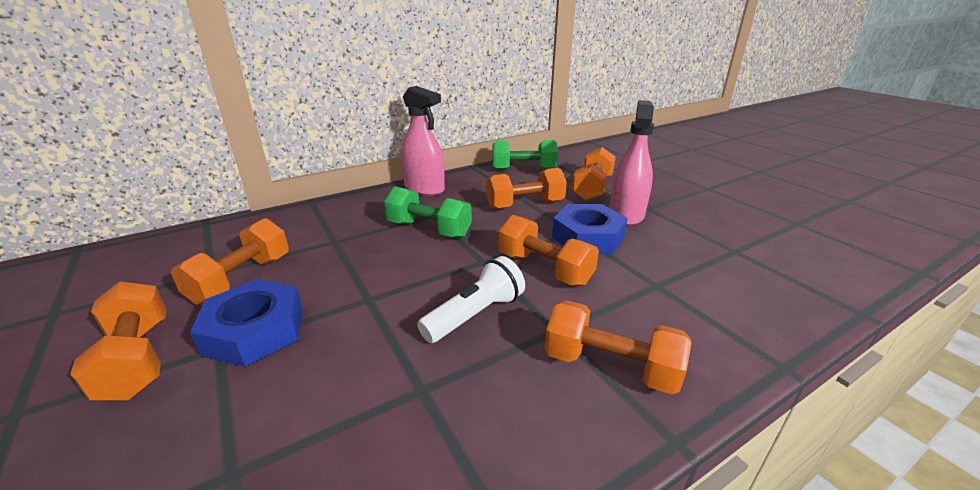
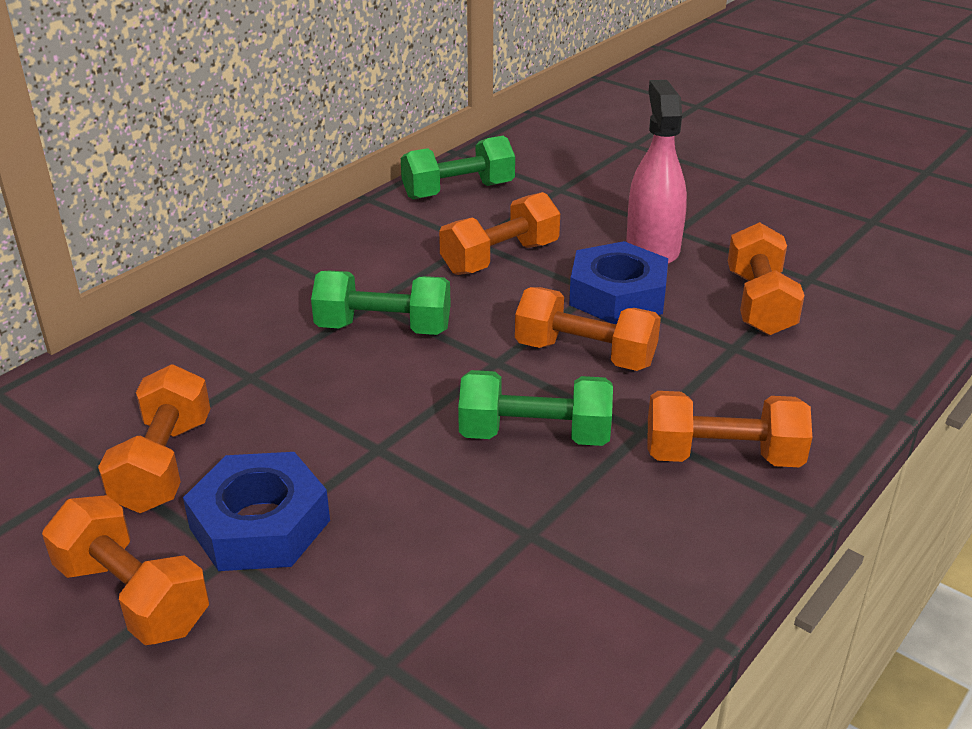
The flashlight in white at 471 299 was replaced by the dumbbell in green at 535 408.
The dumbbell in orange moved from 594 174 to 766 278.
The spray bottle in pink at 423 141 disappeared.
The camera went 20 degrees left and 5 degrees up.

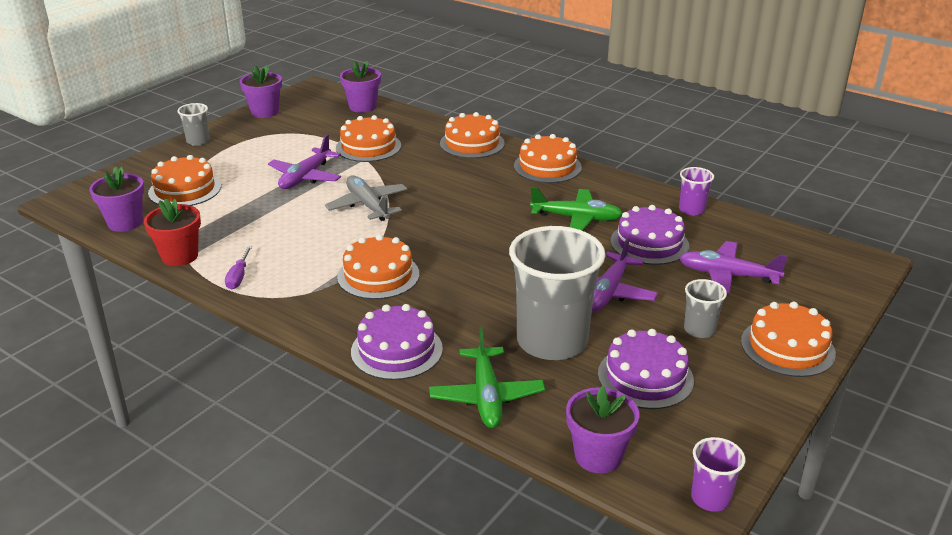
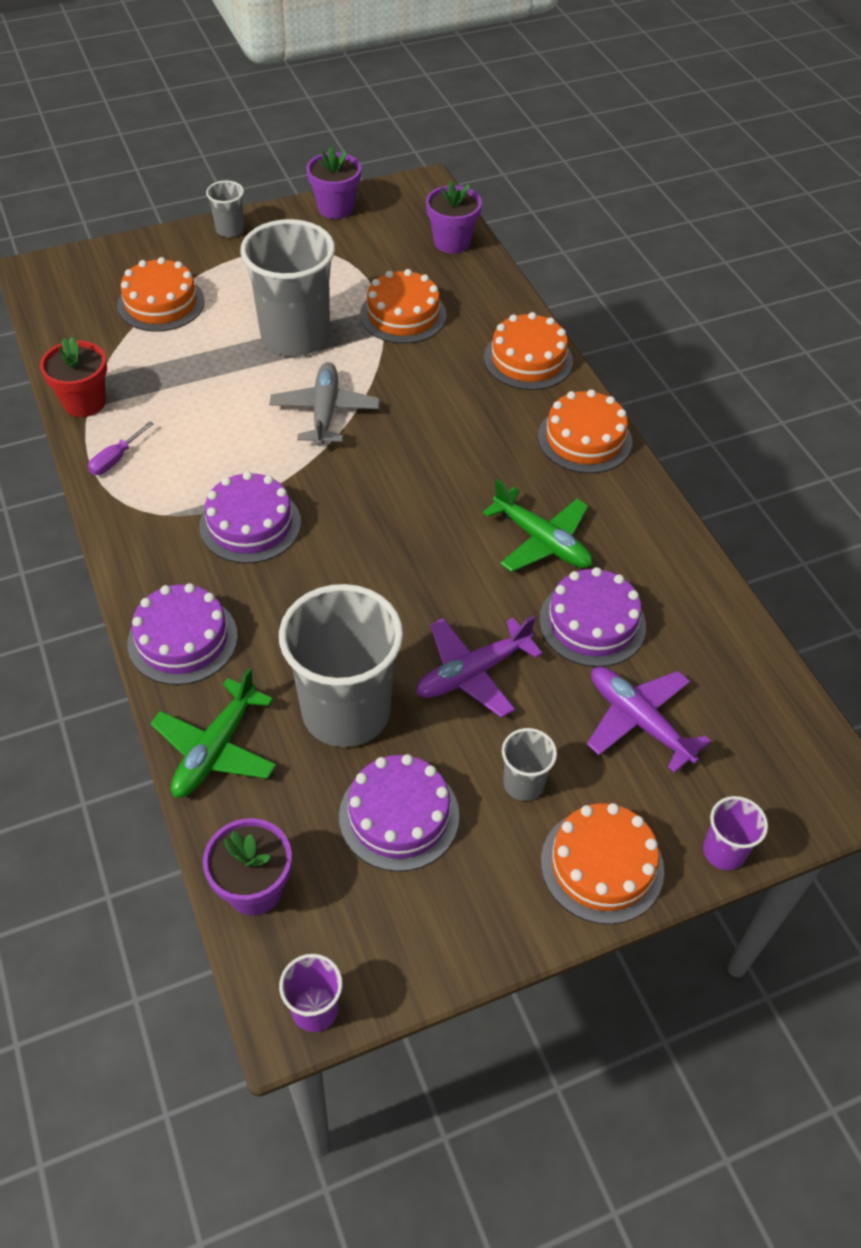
The cake in orange at 378 266 became the cake in purple at 250 517.
The plane in purple at 304 161 was replaced by the cup in grey at 287 287.
The cup in purple moved from 696 191 to 735 833.
The flower pot in purple at 116 199 disappeared.
The camera went 30 degrees right and 20 degrees up.

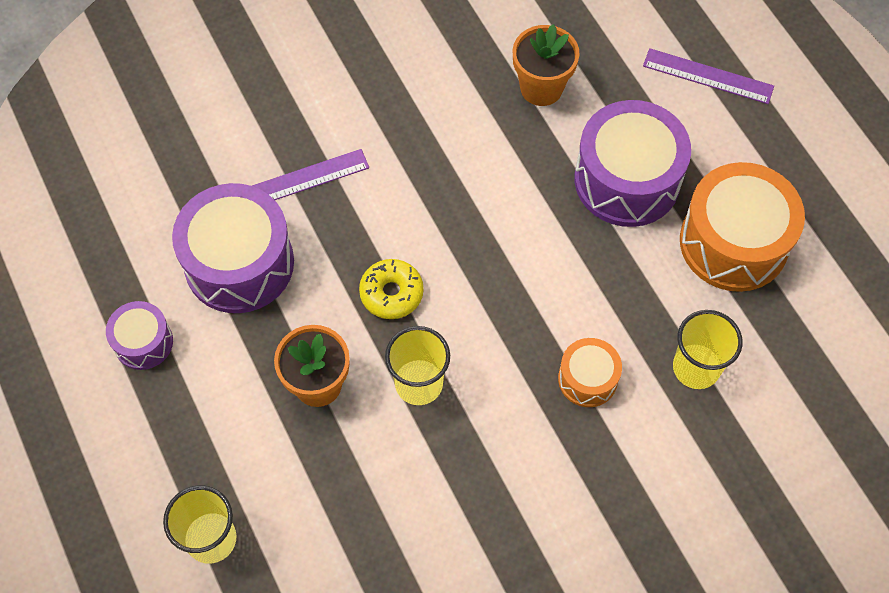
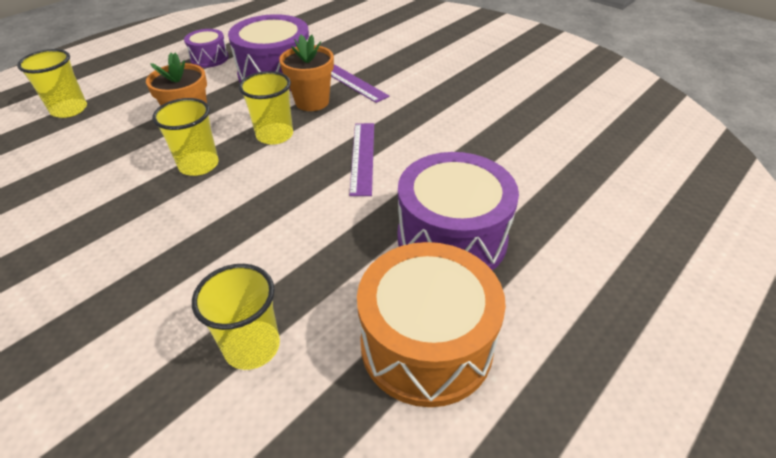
The donut in yellow at 391 289 was replaced by the cup in yellow at 266 108.
The flower pot in orange moved from 546 65 to 306 73.
The ruler in purple moved from 708 76 to 361 159.
The drum in orange at 590 372 disappeared.
The camera went 70 degrees right and 20 degrees down.

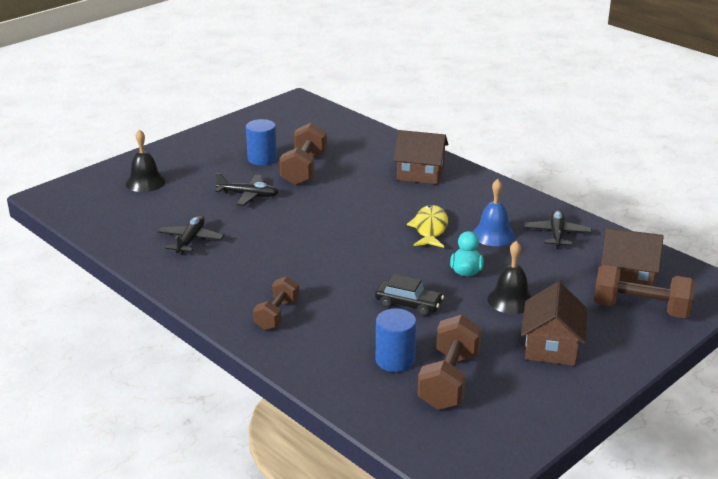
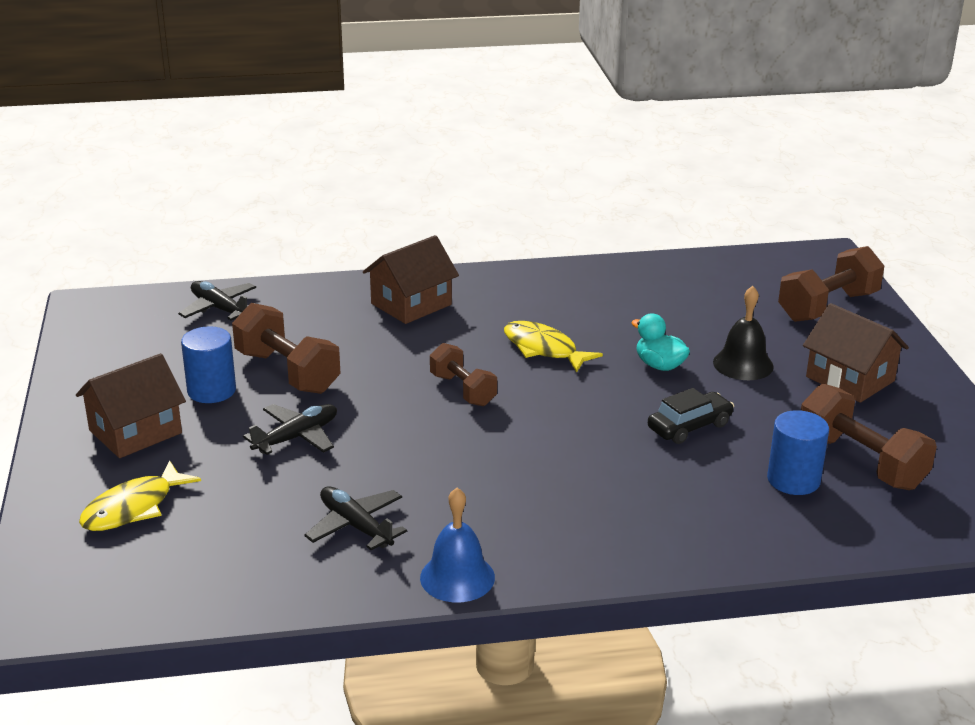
The house in brown moved from 632 257 to 131 405.
The bell in black at 145 160 was replaced by the fish in yellow at 140 495.
The plane in black moved from 558 229 to 217 300.
The bell in blue moved from 494 212 to 457 544.
The dumbbell in brown moved from 276 303 to 463 374.
The camera went 55 degrees left and 0 degrees up.

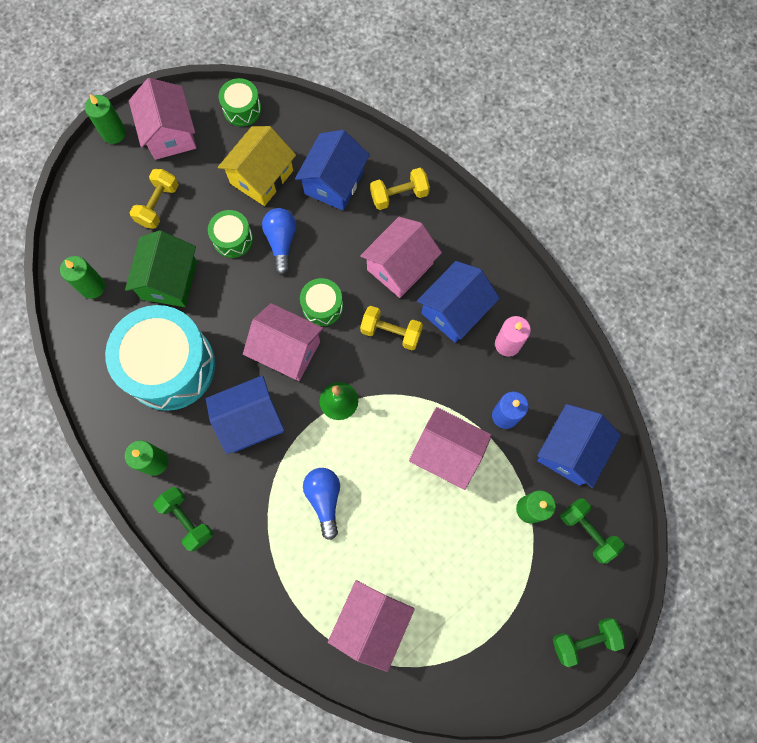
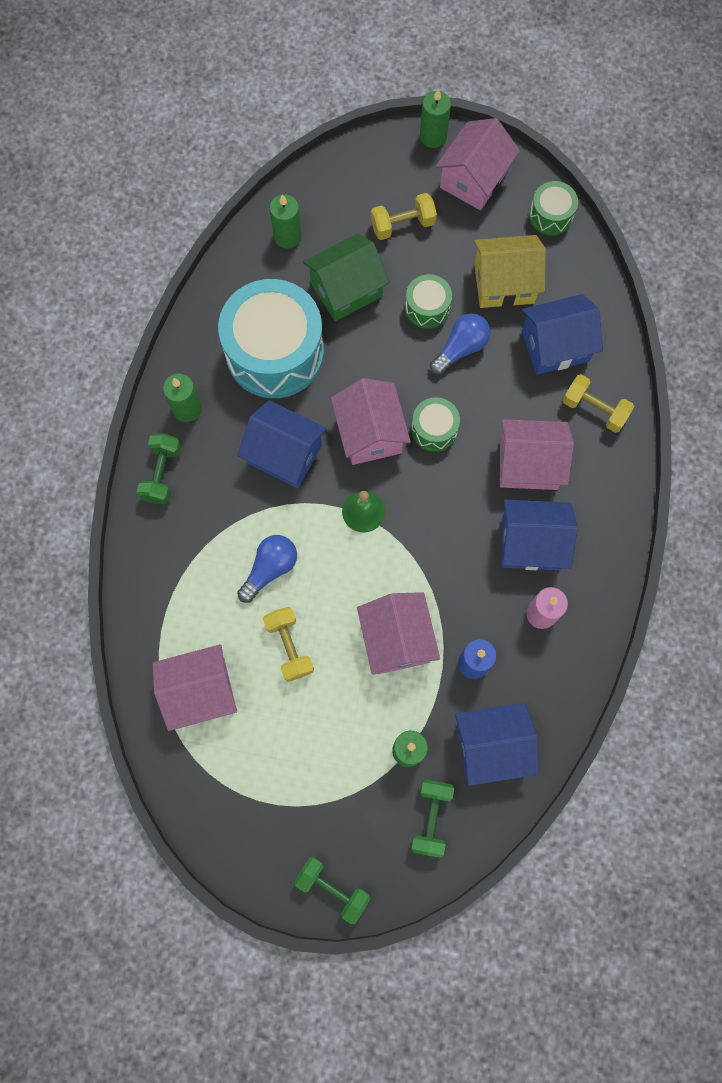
The dumbbell in yellow moved from 391 328 to 288 644.
The camera went 50 degrees right and 0 degrees up.

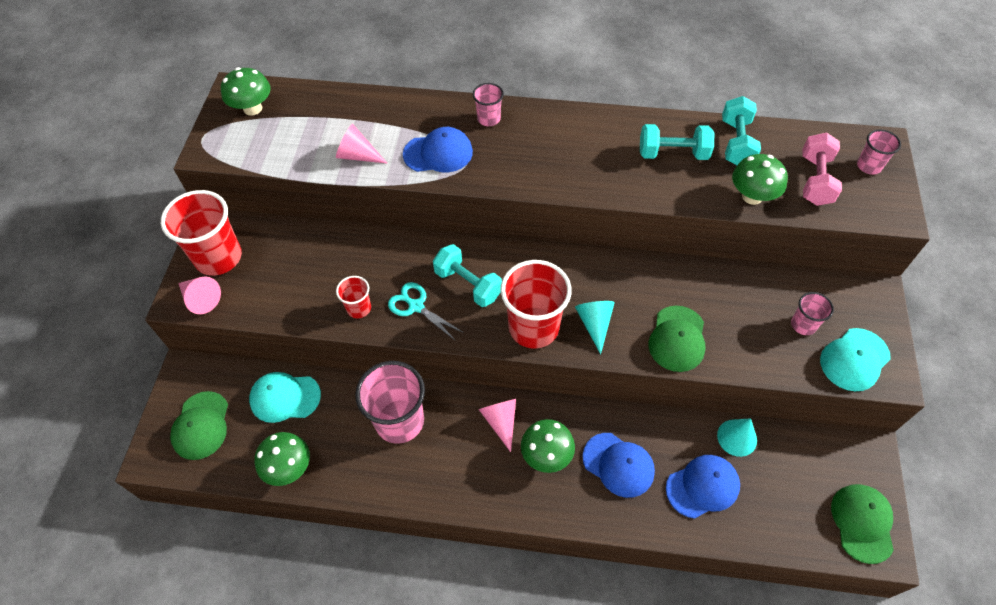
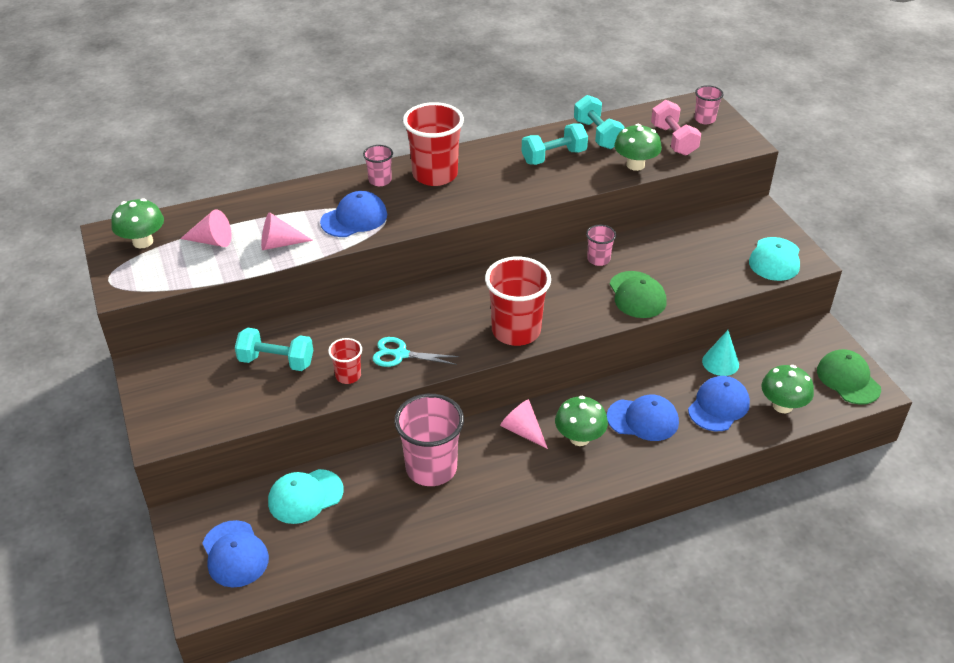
The cone in pink moved from 199 295 to 206 228.
The cap in green at 199 425 became the cap in blue at 235 554.
The dumbbell in turquoise moved from 467 275 to 274 349.
The cup in red moved from 201 233 to 433 144.
The cup in pink moved from 812 313 to 601 245.
The mushroom in green moved from 282 459 to 787 389.
The cone in turquoise at 595 327 disappeared.
The camera went 30 degrees left and 15 degrees down.

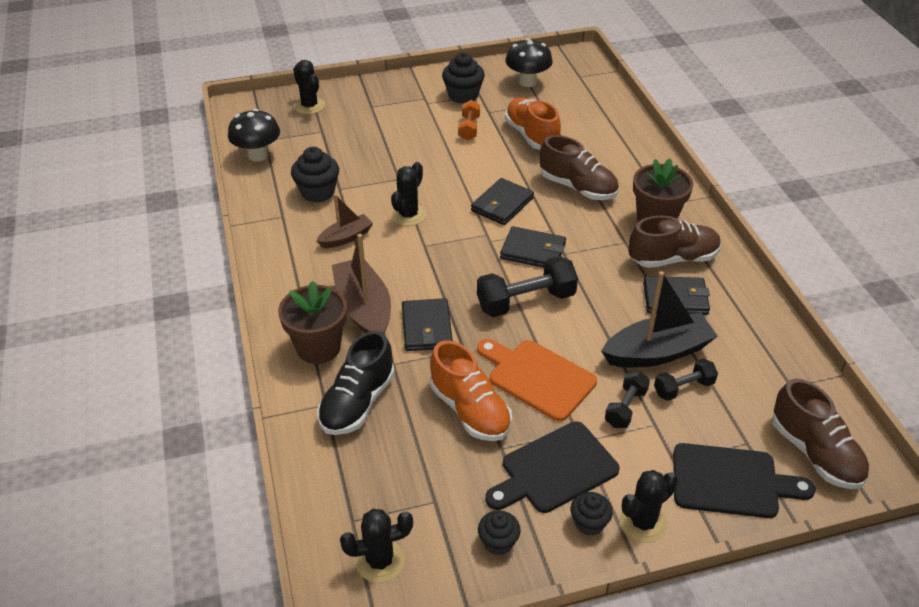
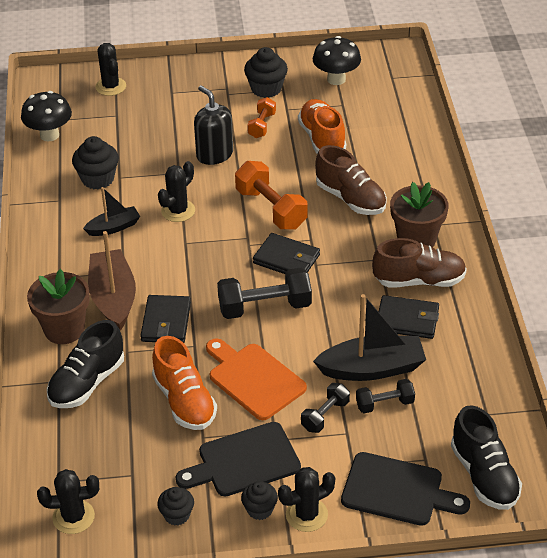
The boat in brown at 344 221 became the boat in black at 111 211.
The soap dispenser in black at 213 125 appeared.
The wallet in black at 502 201 was replaced by the dumbbell in orange at 271 195.
The shoe in brown at 820 434 became the shoe in black at 486 457.
The camera went 10 degrees right and 0 degrees up.

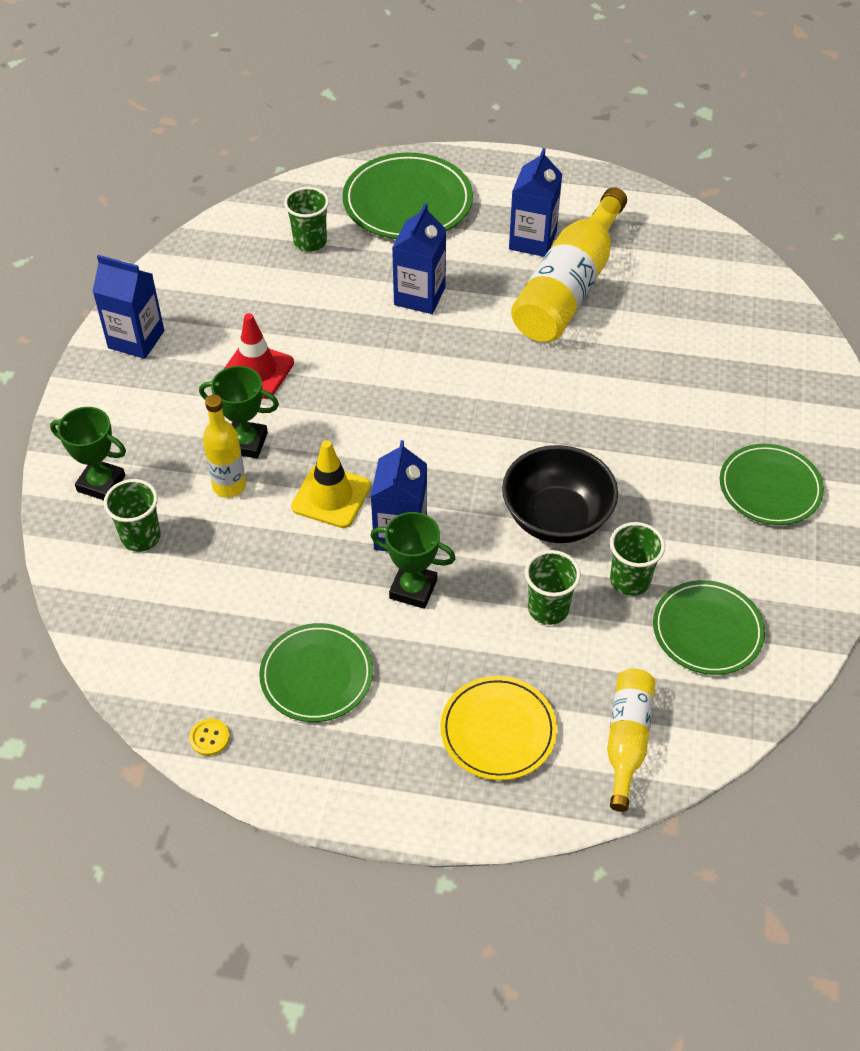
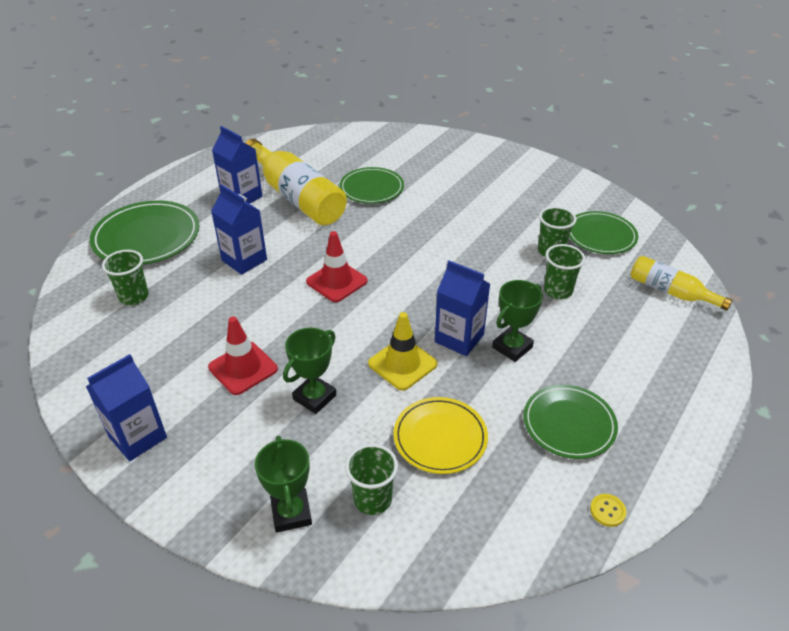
The trophy in green at 88 453 turned 60 degrees counterclockwise.
The traffic cone in red at 337 266 appeared.
The plate in green moved from 772 484 to 371 185.
The plate in yellow moved from 498 728 to 440 435.
The bottle in yellow at 224 446 disappeared.
The bowl in black at 560 494 disappeared.
The camera went 65 degrees left and 10 degrees down.

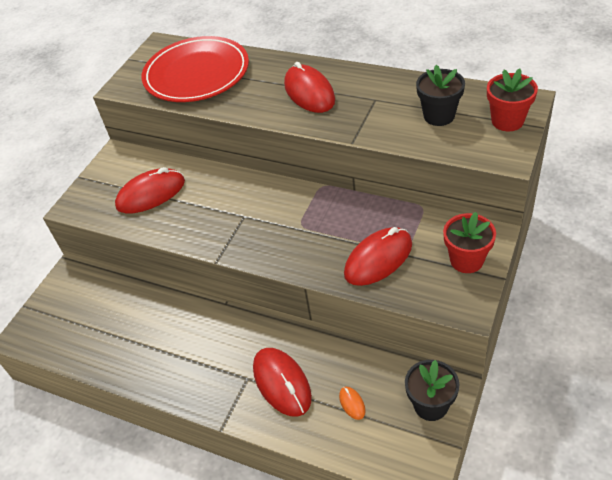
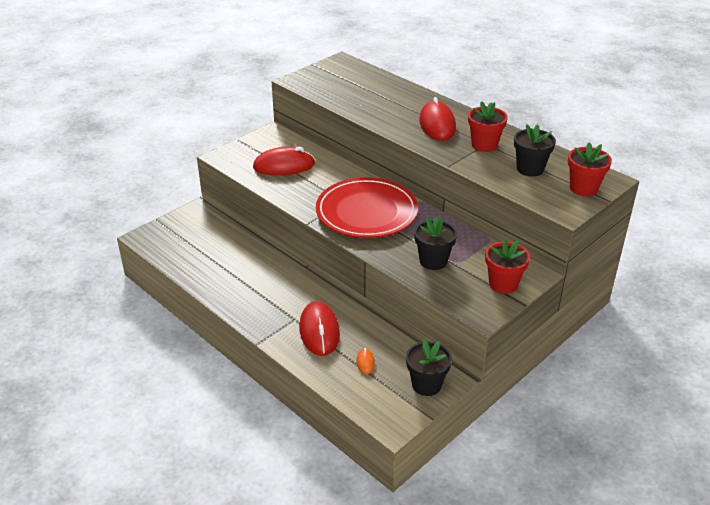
The plate in red moved from 195 69 to 367 207.
The mouse in red at 378 256 was replaced by the flower pot in black at 435 243.
The flower pot in red at 488 126 appeared.
The camera went 15 degrees right and 10 degrees down.

